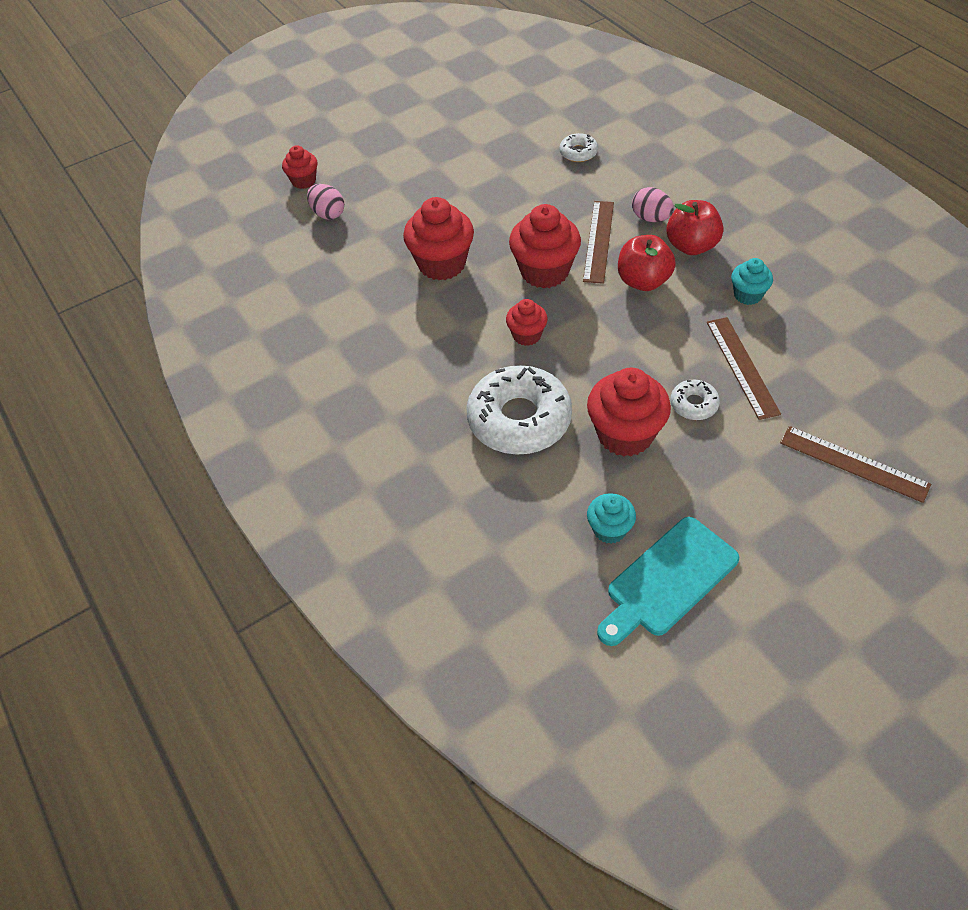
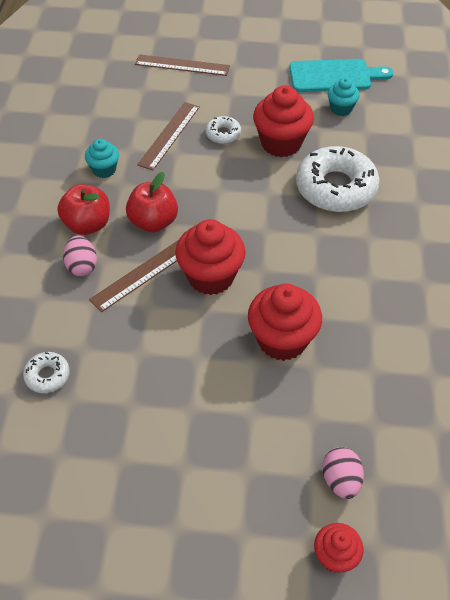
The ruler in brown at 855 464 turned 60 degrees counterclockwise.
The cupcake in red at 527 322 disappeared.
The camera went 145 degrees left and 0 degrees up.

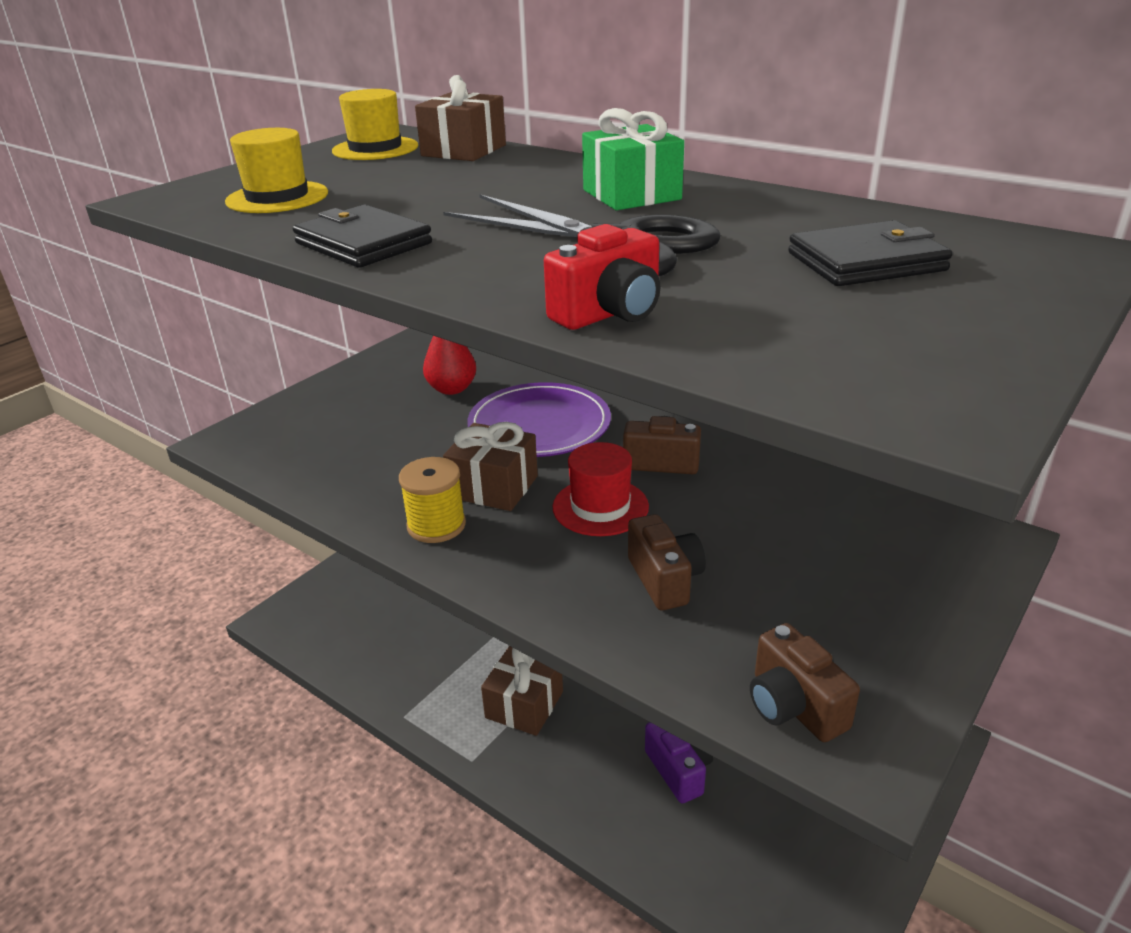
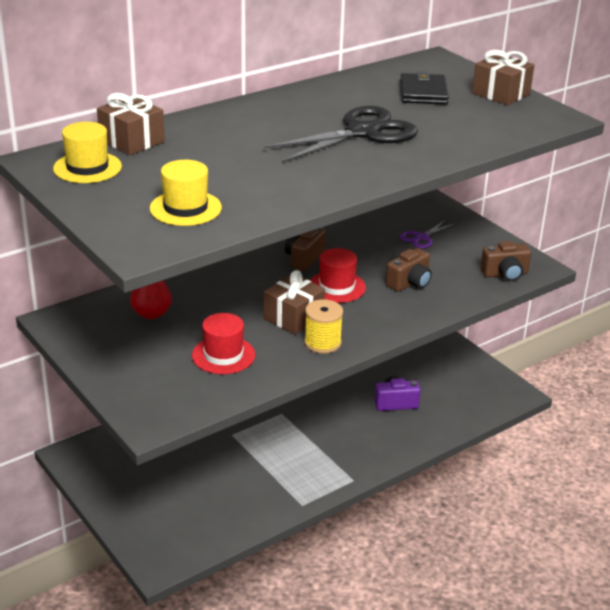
The hat in red at 223 343 appeared.
The camera in brown at 667 562 turned 135 degrees clockwise.
The scissors in purple at 428 234 appeared.
The gift in brown moved from 522 691 to 503 77.
The wallet in black at 362 236 disappeared.
The plate in purple at 539 419 disappeared.
The camera in red at 602 277 disappeared.
The gift in green at 633 159 disappeared.
The camera went 75 degrees left and 0 degrees up.

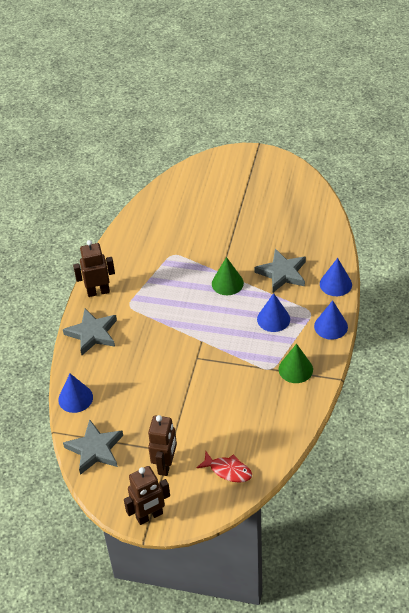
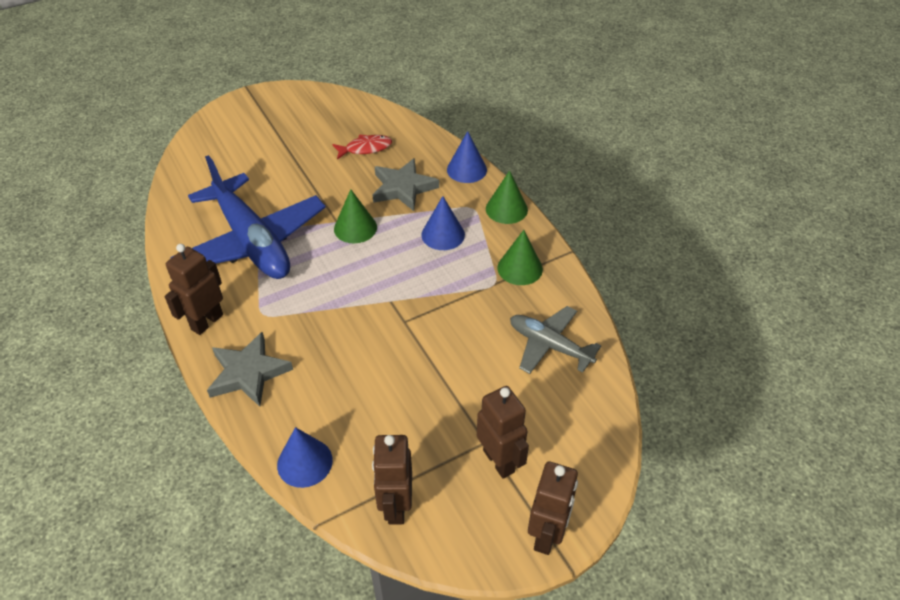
The plane in blue at 248 217 appeared.
The fish in red moved from 224 467 to 362 147.
The star in grey at 93 447 was replaced by the robot in brown at 392 480.
The cone in blue at 331 320 became the cone in green at 507 197.
The plane in grey at 555 340 appeared.
The camera went 45 degrees left and 0 degrees up.

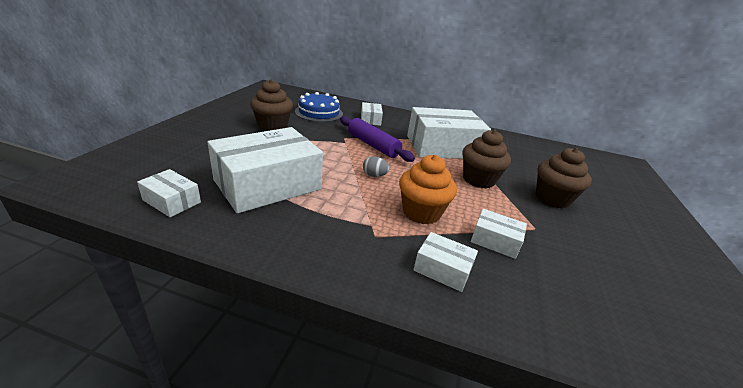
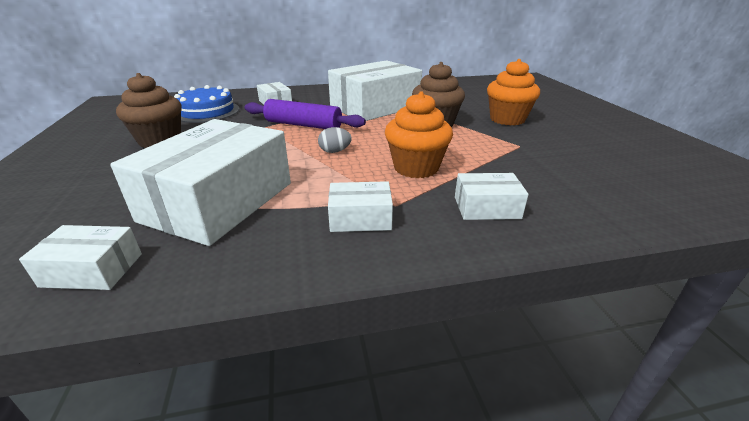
The box in white moved from 499 234 to 360 206.
The cupcake in brown at 563 178 became the cupcake in orange at 513 92.
The camera went 25 degrees left and 0 degrees up.

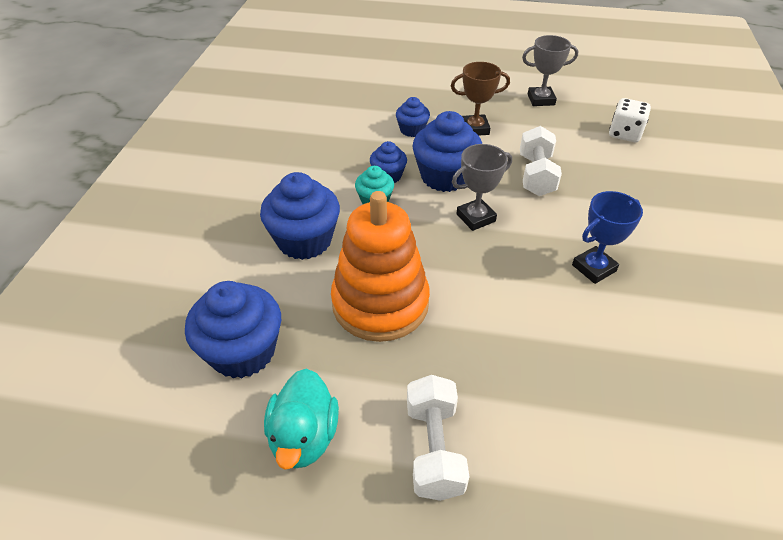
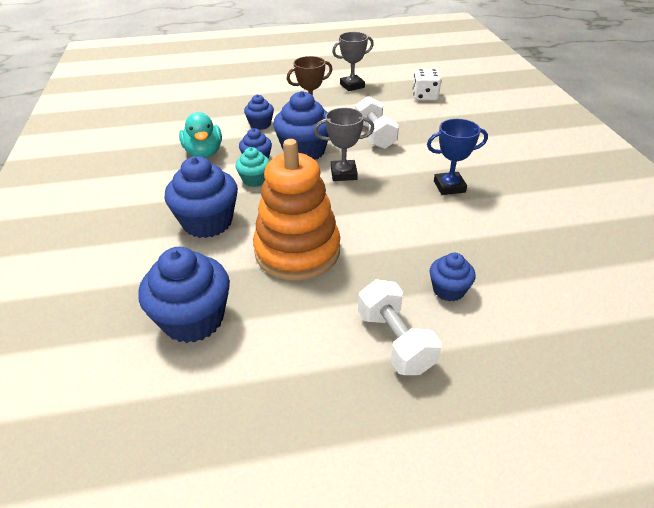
The duck in turquoise moved from 301 419 to 200 135.
The trophy in grey at 482 187 turned 45 degrees clockwise.
The trophy in blue at 607 237 turned 45 degrees clockwise.
The cupcake in blue at 452 277 appeared.
The camera went 20 degrees left and 5 degrees down.

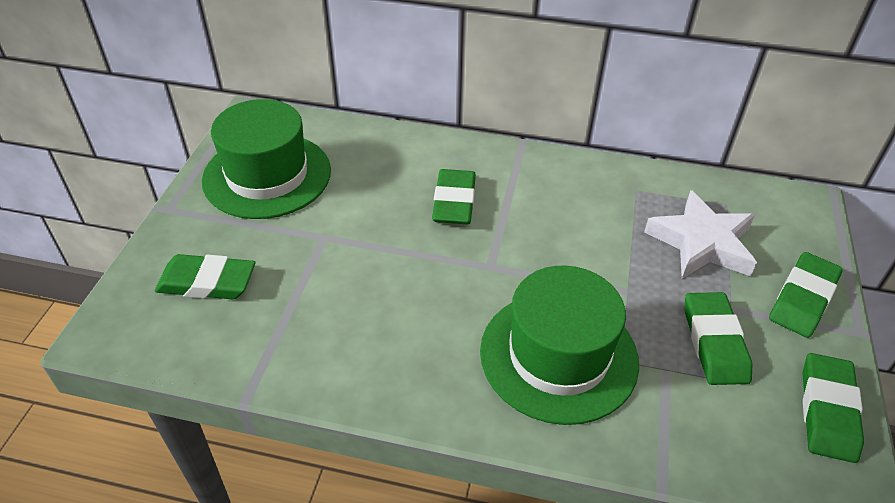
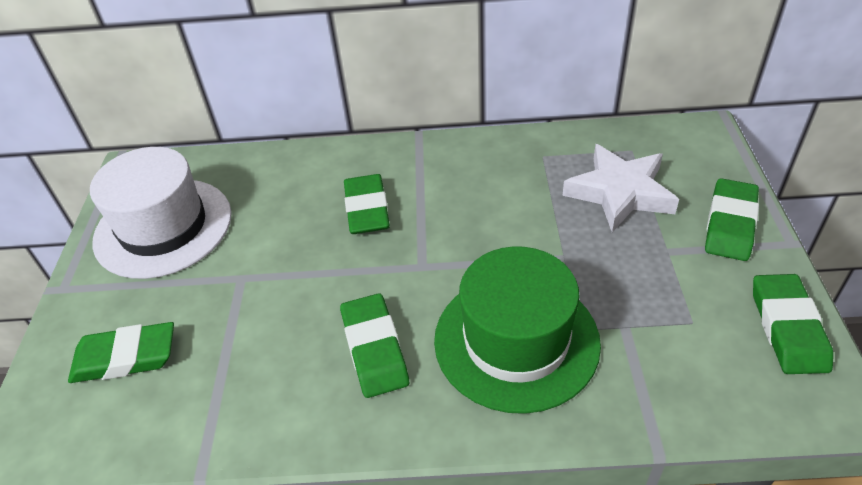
The hat in green at 266 159 became the hat in white at 161 213.
The eraser in green moved from 718 338 to 374 345.
The camera went 10 degrees left and 0 degrees up.

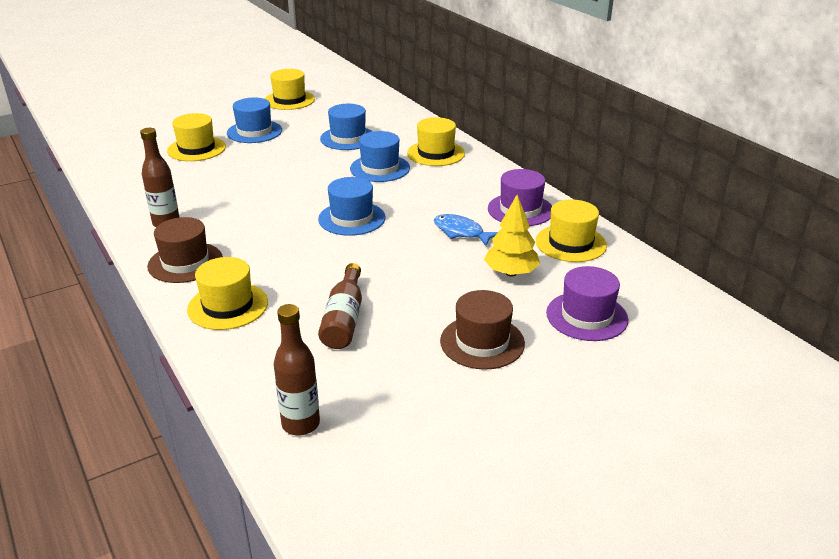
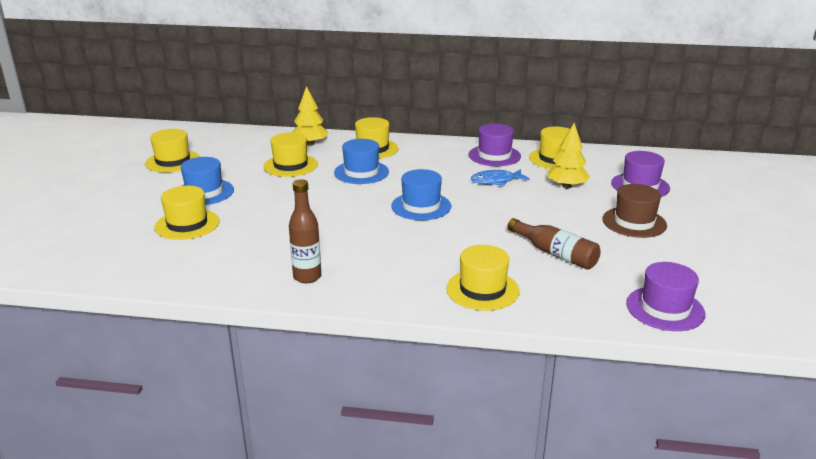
The hat in blue at 346 127 became the hat in yellow at 290 154.
The tree in yellow at 311 116 appeared.
The bottle in brown at 297 369 was replaced by the hat in purple at 665 296.
The hat in brown at 185 250 disappeared.
The camera went 50 degrees left and 5 degrees down.

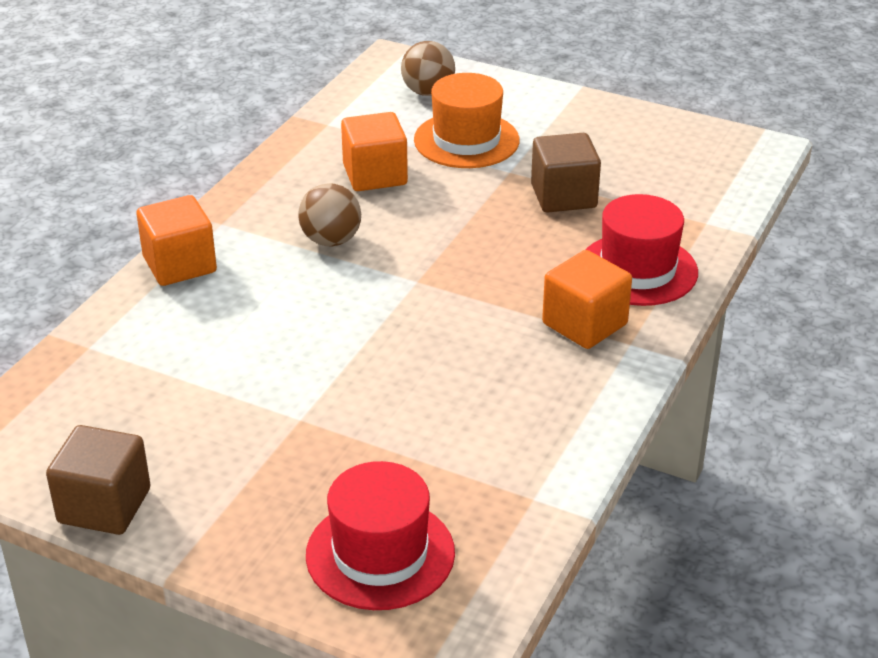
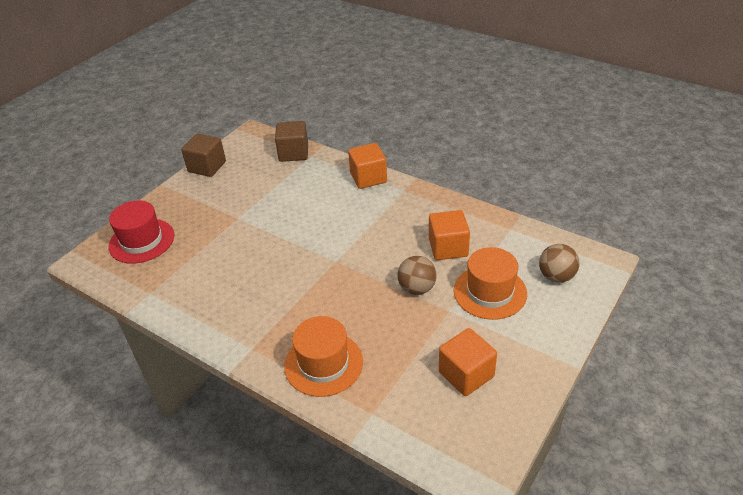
The cube in brown moved from 566 173 to 291 141.
The hat in red at 641 250 became the hat in orange at 323 356.
The ball in brown moved from 329 214 to 417 275.
The cube in orange moved from 587 299 to 468 362.
The camera went 100 degrees right and 5 degrees up.

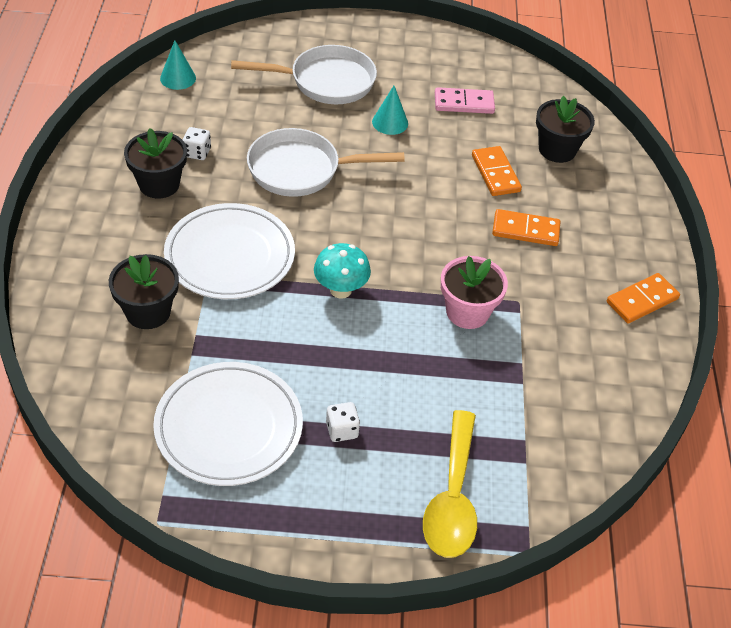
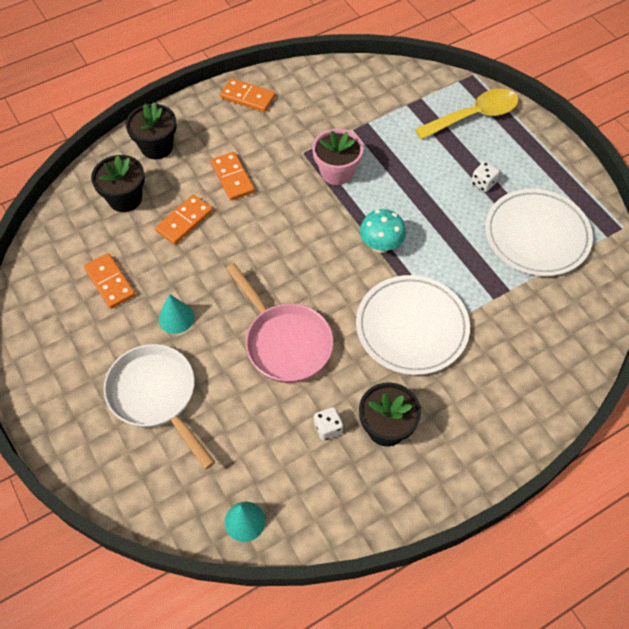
The domino in pink at 465 100 became the domino in orange at 110 281.
The flower pot in black moved from 144 291 to 151 130.
The pan in white at 326 162 became the pan in pink at 279 323.
The camera went 120 degrees left and 10 degrees up.

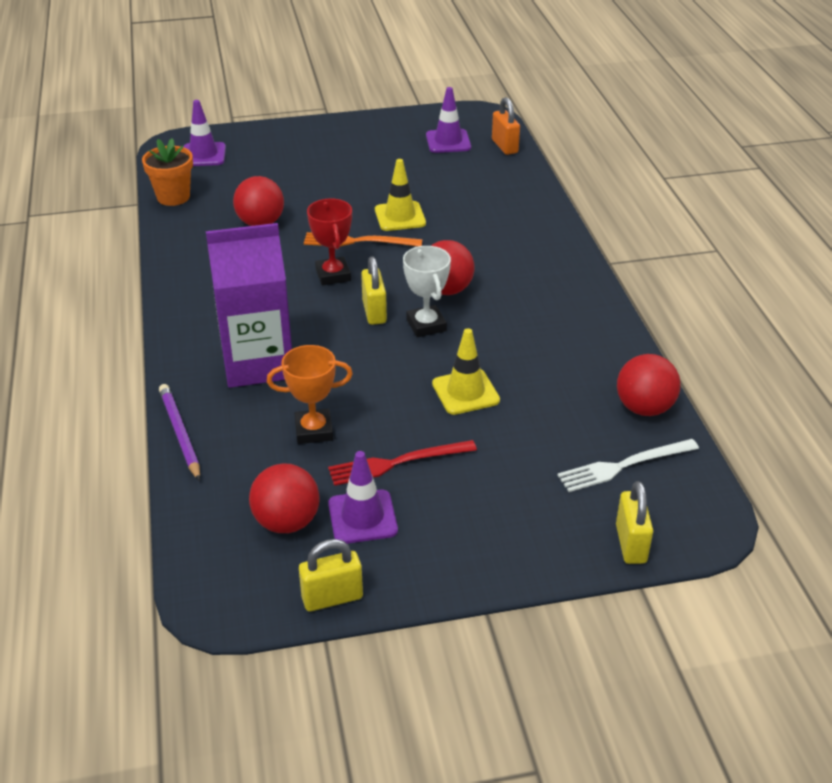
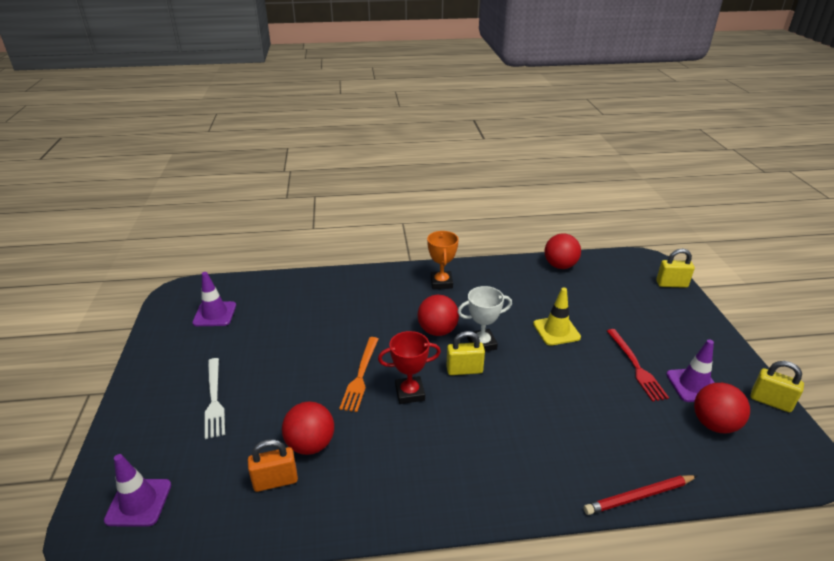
The fork in white moved from 628 465 to 215 398.
The padlock in orange moved from 506 126 to 273 465.
The trophy in orange moved from 310 394 to 443 260.
The pencil in purple at 179 432 became the pencil in red at 640 495.
The padlock in yellow at 331 575 turned 45 degrees counterclockwise.
The flower pot in orange at 167 172 disappeared.
The carton in purple at 249 305 disappeared.
The traffic cone in yellow at 400 195 disappeared.
The camera went 85 degrees left and 5 degrees down.

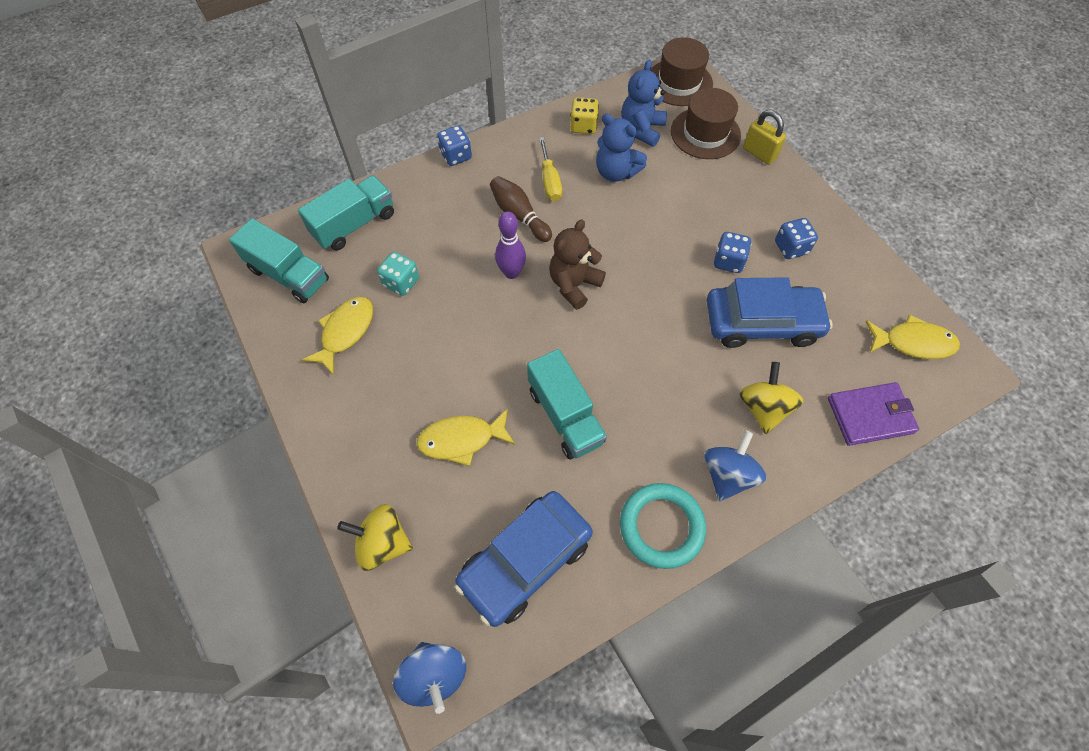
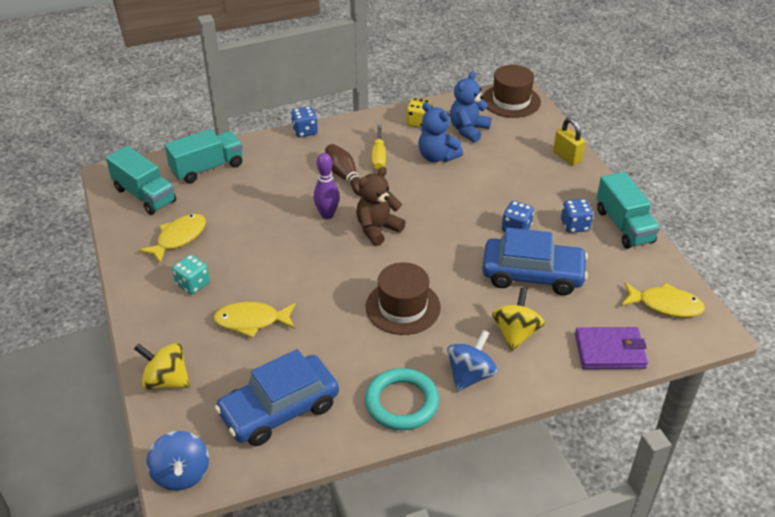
The dice in turquoise moved from 398 274 to 191 274.
The hat in brown moved from 706 123 to 403 298.
The truck in turquoise moved from 567 404 to 628 210.
The camera went 10 degrees right and 20 degrees down.

